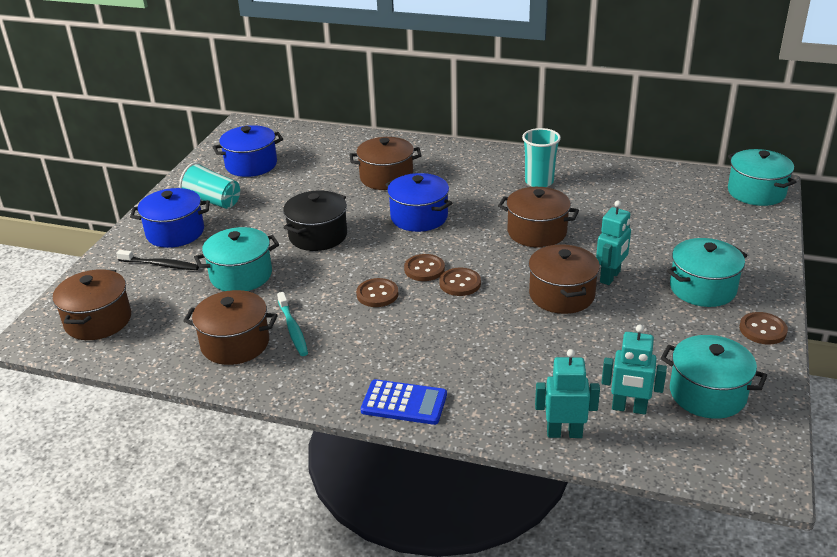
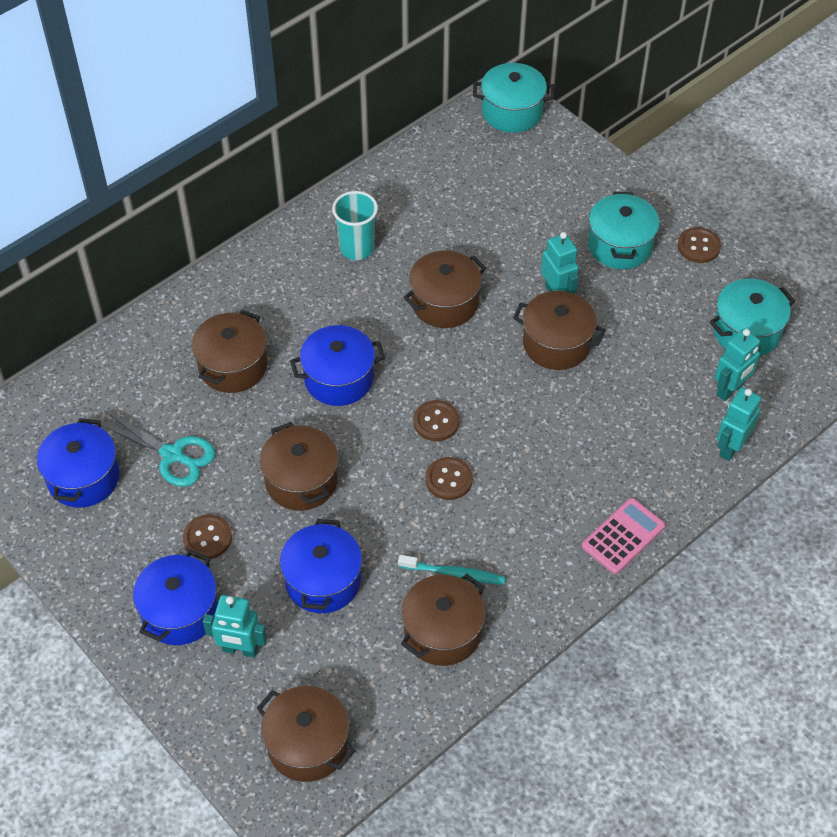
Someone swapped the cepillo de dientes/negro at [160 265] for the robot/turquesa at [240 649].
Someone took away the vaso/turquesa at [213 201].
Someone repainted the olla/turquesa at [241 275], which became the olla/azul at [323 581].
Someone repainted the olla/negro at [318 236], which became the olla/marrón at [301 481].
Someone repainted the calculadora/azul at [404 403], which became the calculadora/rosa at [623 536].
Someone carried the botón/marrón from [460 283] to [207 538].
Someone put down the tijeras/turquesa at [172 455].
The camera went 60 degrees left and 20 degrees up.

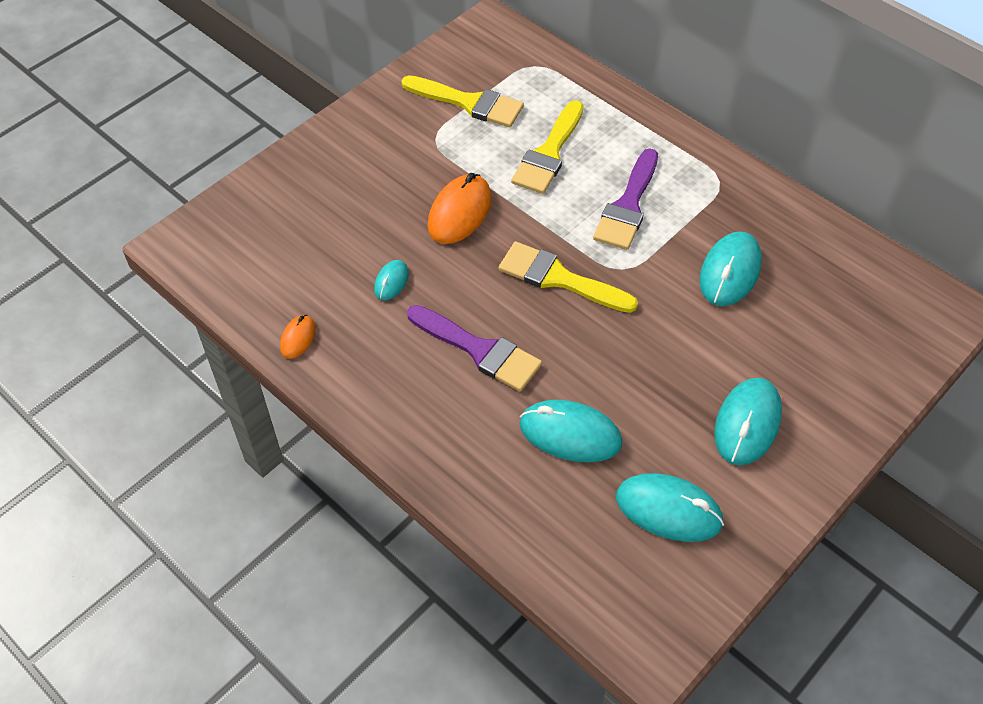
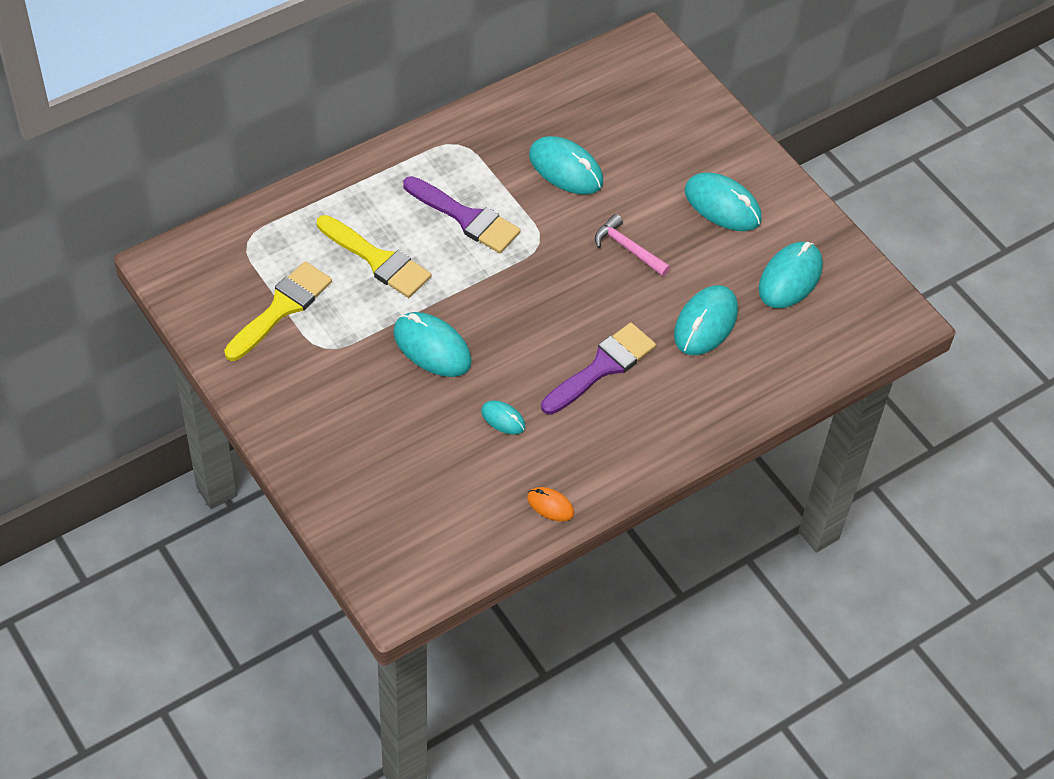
Someone repainted the ratón/naranja at [459 212], which became the ratón/turquesa at [432 347].
Someone took away the pincel/amarillo at [559 278].
Someone put down the martillo/rosa at [627 248].
The camera went 80 degrees left and 0 degrees up.

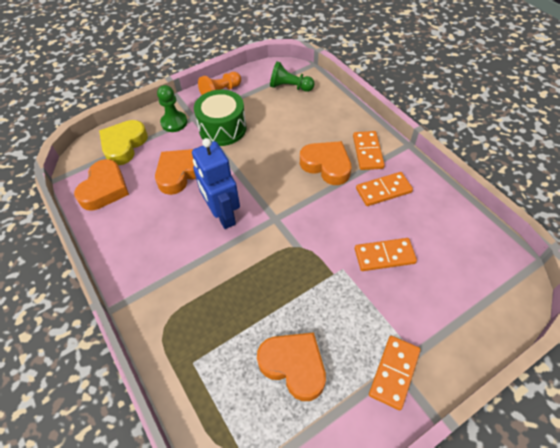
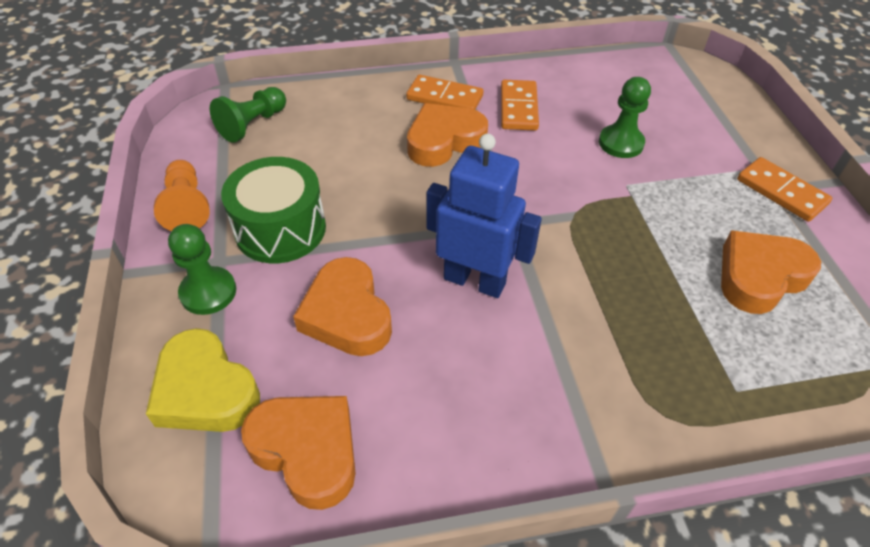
Someone rotated the robot/azul at [223 215] by 150 degrees counterclockwise.
Someone swapped the ficha de dominó/naranja at [384 256] for the peón/verde at [621 143].
The camera went 70 degrees left and 5 degrees down.

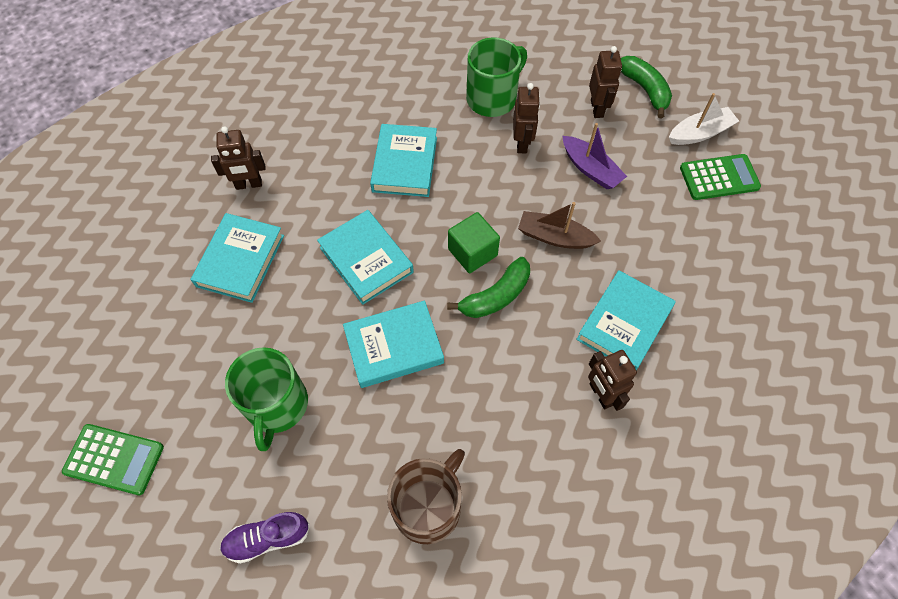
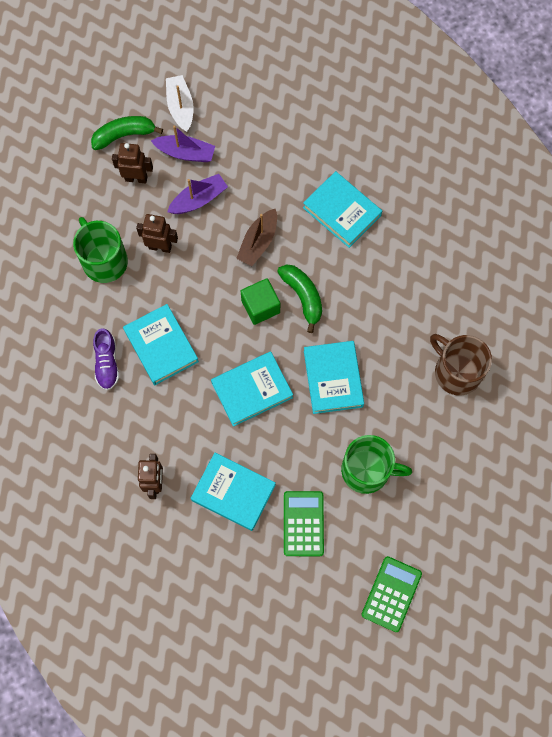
Someone carried the zapato/morado from [267 538] to [107 363].
Someone rotated the libro/turquesa at [405 164] by 45 degrees clockwise.
Someone took away the robot/marrón at [601 394].
Someone carried the calculadora/verde from [719 178] to [303 523].
Someone put down the barco/morado at [185 153].
The camera went 80 degrees left and 10 degrees up.

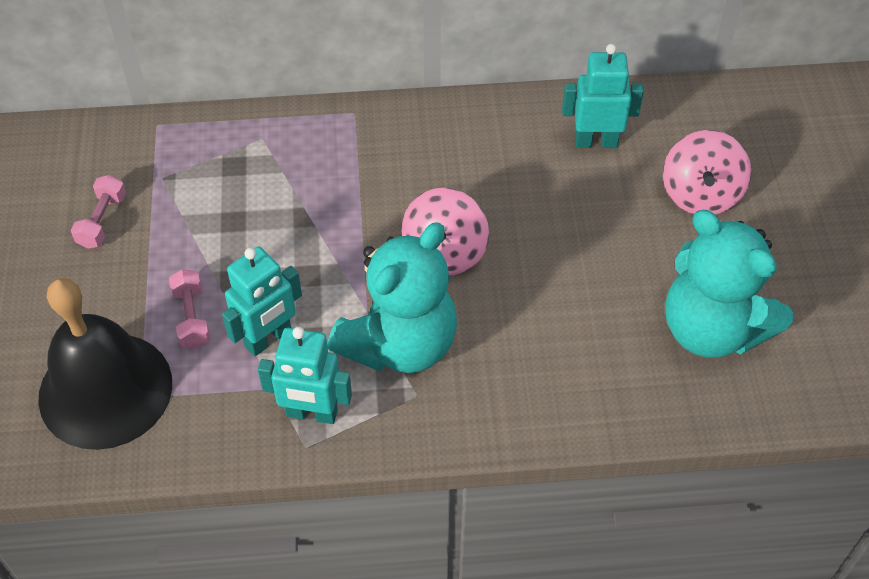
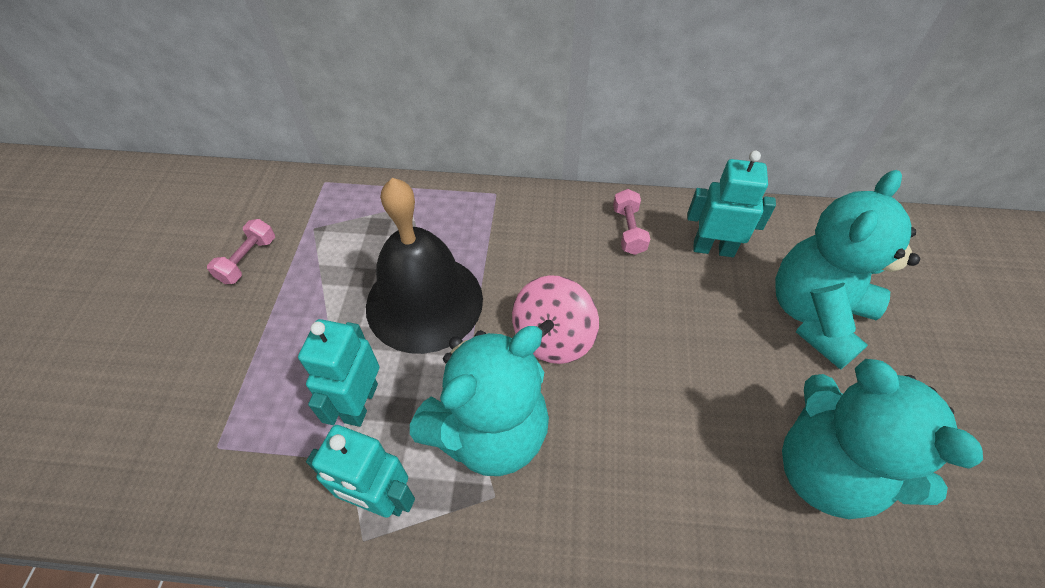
Someone carried the campana/negro from [105 390] to [424 302].
Someone carried the mancuerna/rosa from [192 317] to [628 230].
Someone rotated the robot/turquesa at [268 338] by 135 degrees clockwise.
Someone swapped the peonza/rosa at [700 194] for the osito/turquesa at [815 315].
The camera went 10 degrees right and 0 degrees up.

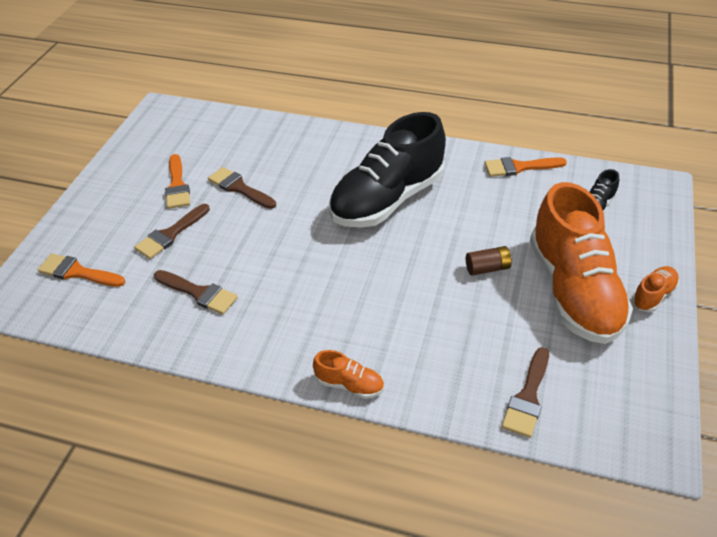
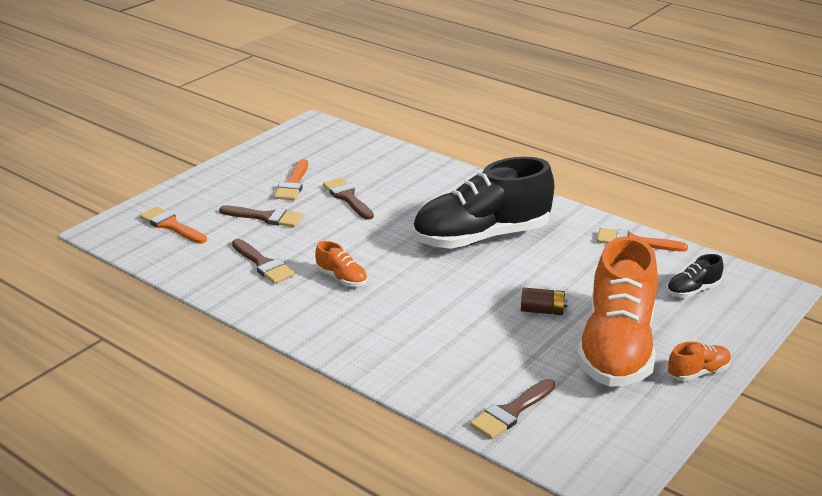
Someone rotated the pincel/marrón at [171 234] by 135 degrees counterclockwise.
Someone carried the zapato/naranja from [349 384] to [341 278].
The camera went 20 degrees right and 15 degrees down.

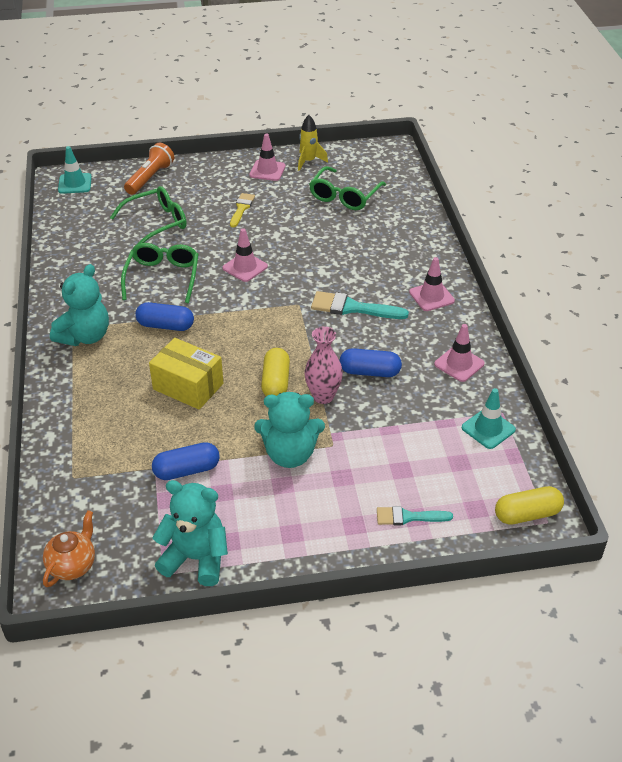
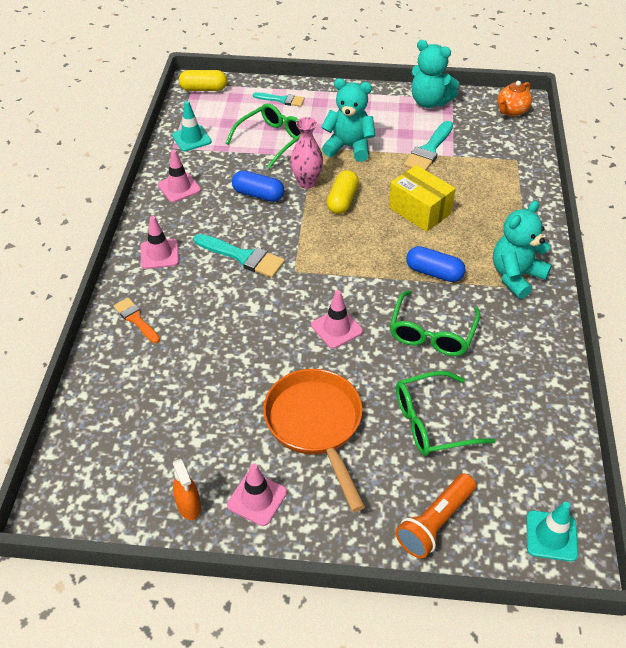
Someone swapped the cápsula/azul at [187 470] for the pincel/turquesa at [429 150].
Someone swapped the pincel/amarillo at [241 208] for the sartén/naranja at [316 425].
Someone swapped the cohete/amarillo at [309 161] for the pulverizador/naranja at [189 506].
Someone carried the gafas/verde from [344 196] to [272 140].
Someone put down the pincel/naranja at [136 319].
The camera went 165 degrees left and 5 degrees up.

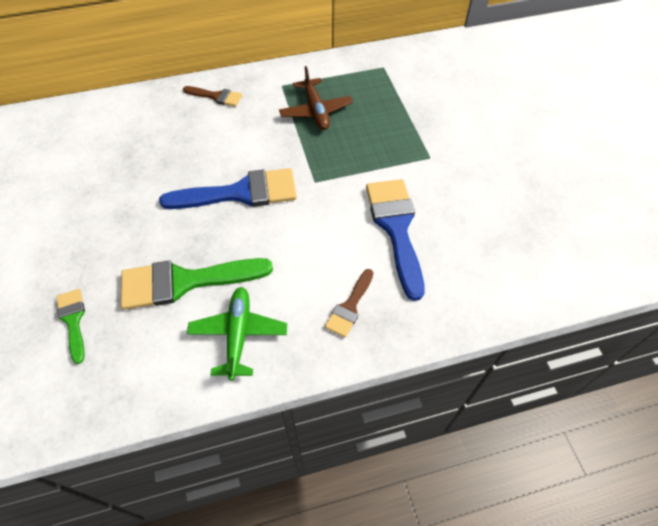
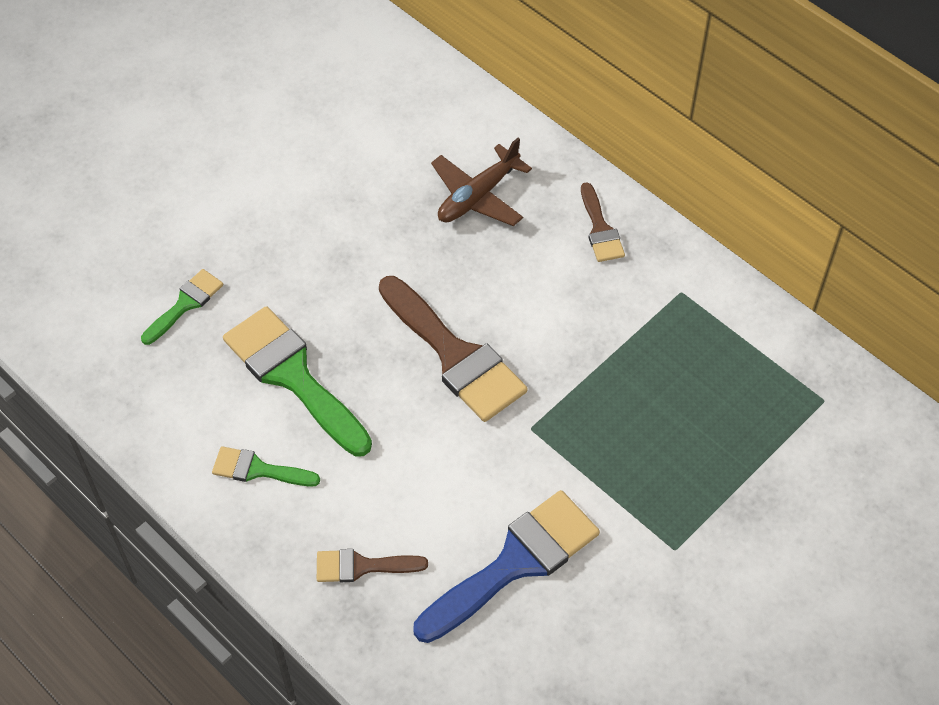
Someone repainted the pincel/azul at [240 193], which became the pincel/marrón at [455 355].
Someone swapped the avión/verde at [238 334] for the pincel/verde at [258 469].
Someone carried the avión/marrón from [316 111] to [478 196].
The camera went 60 degrees right and 0 degrees up.

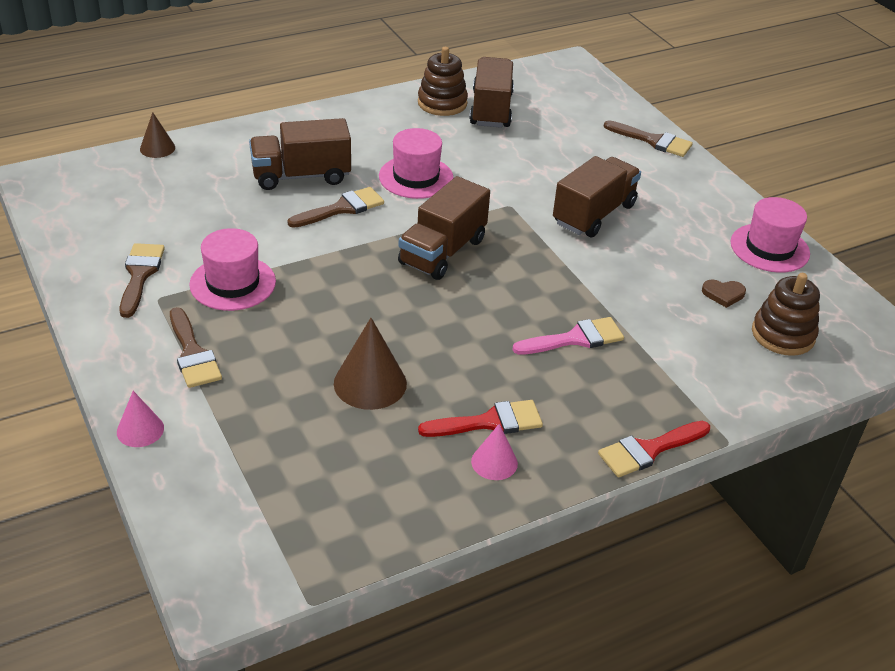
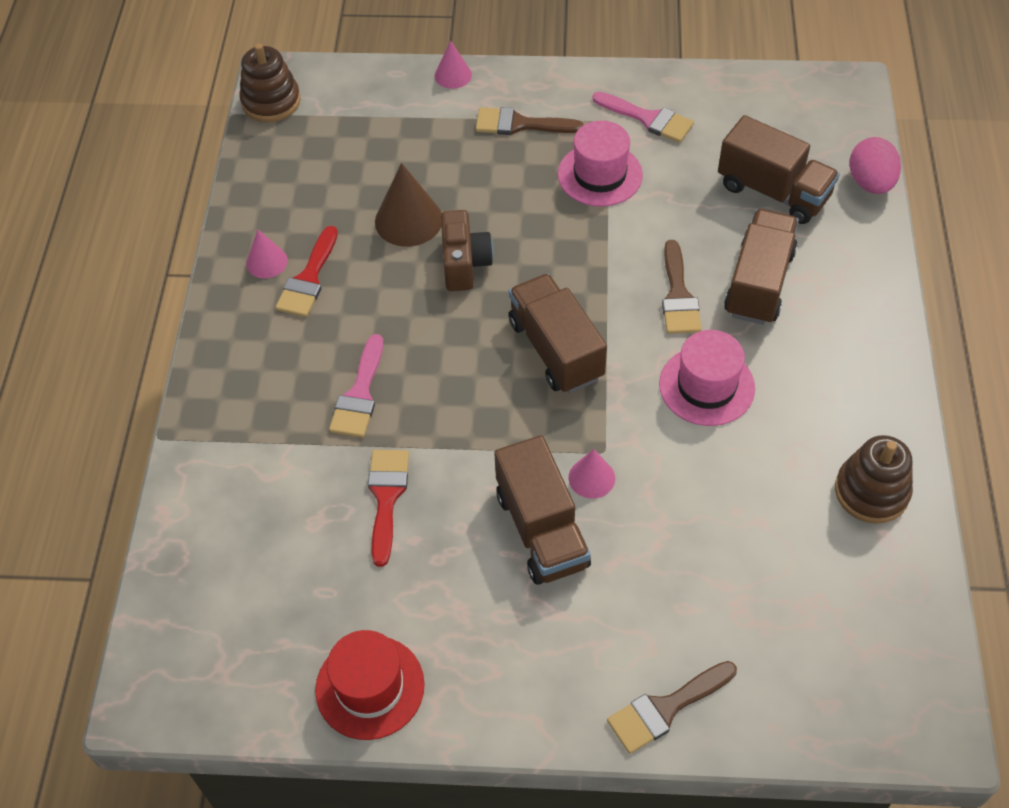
Someone repainted the pincel/marrón at [140 275], which became the pincel/rosa at [648 118].
Someone swapped the cono/marrón at [157 148] for the huevo/rosa at [870 183].
Someone carried the camión/marrón from [491 109] to [773 191].
Someone carried the pincel/rojo from [649 450] to [386 498].
Someone took away the corazón/marrón at [723 294].
Someone repainted the sombrero/rosa at [769 248], which became the sombrero/rojo at [370 687].
Someone carried the juguete apilable/marrón from [783 335] to [271 101].
Someone put down the cámara/marrón at [464 264].
Someone put down the cono/rosa at [591 478].
The camera went 125 degrees right and 15 degrees up.

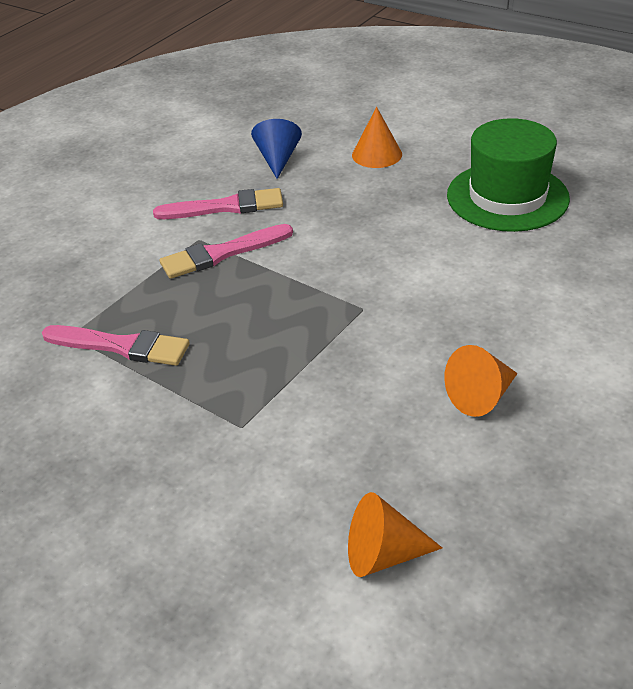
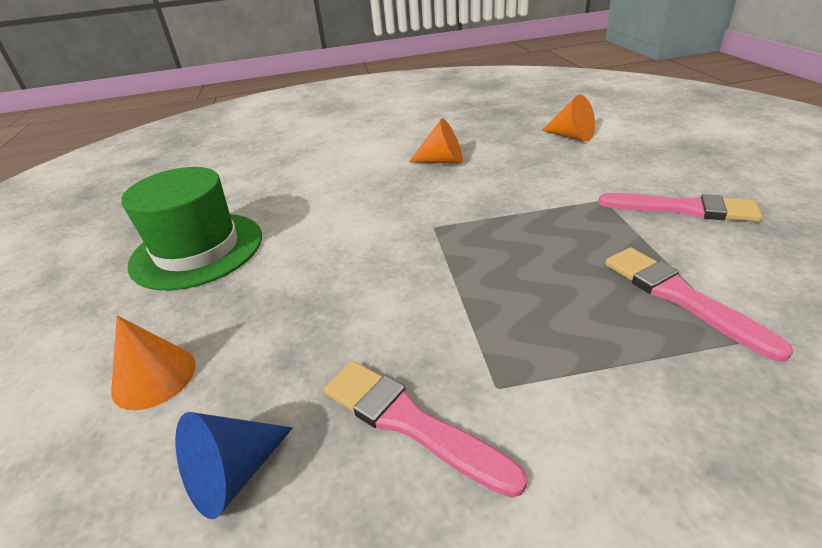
Someone carried the pincel/rosa from [222 254] to [684 209].
The camera went 135 degrees left and 5 degrees down.

